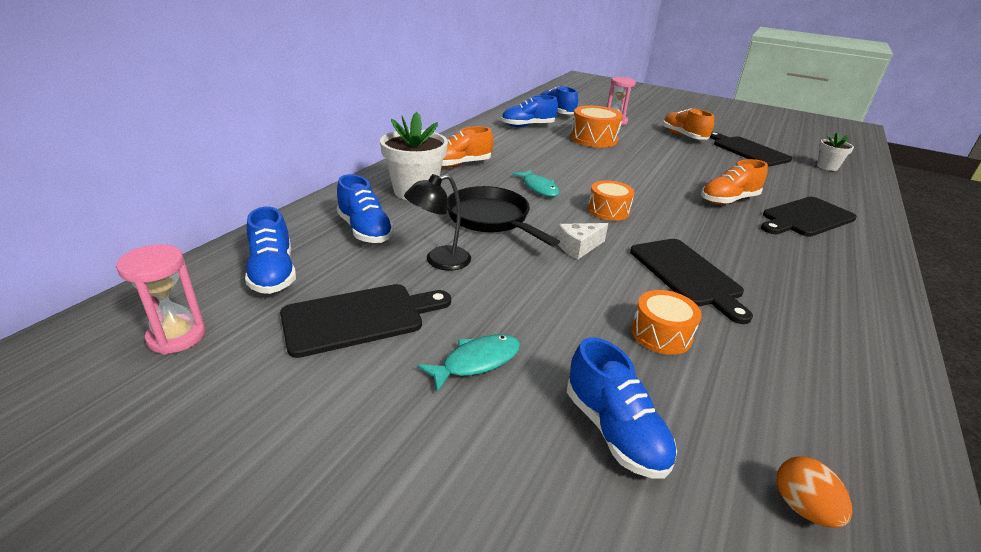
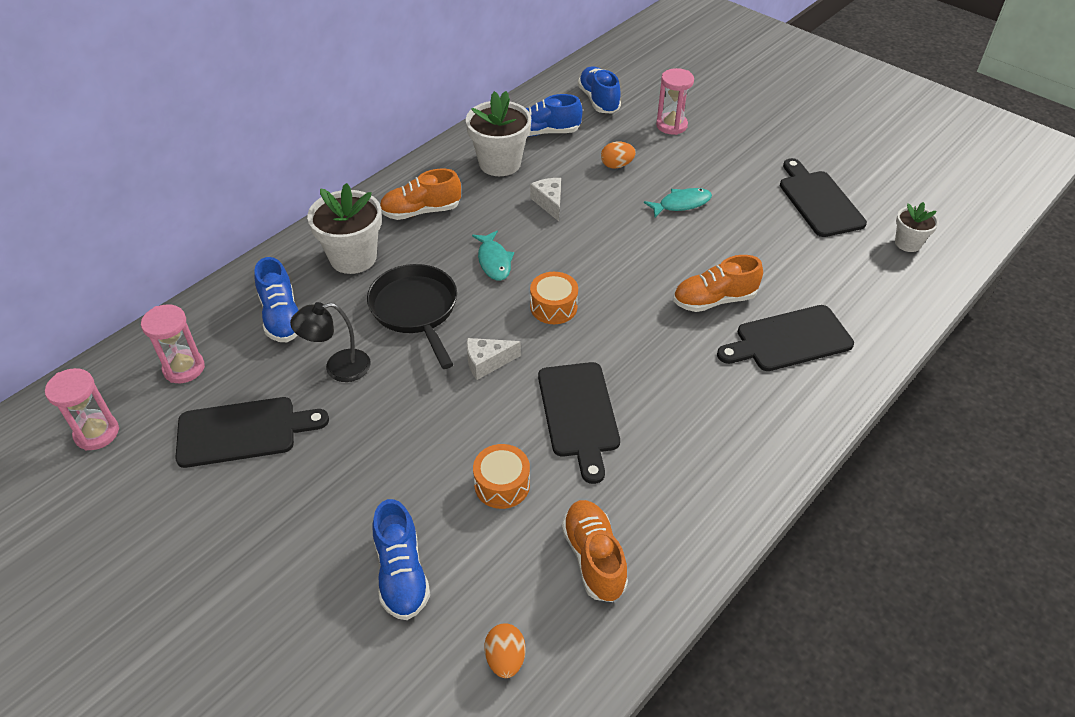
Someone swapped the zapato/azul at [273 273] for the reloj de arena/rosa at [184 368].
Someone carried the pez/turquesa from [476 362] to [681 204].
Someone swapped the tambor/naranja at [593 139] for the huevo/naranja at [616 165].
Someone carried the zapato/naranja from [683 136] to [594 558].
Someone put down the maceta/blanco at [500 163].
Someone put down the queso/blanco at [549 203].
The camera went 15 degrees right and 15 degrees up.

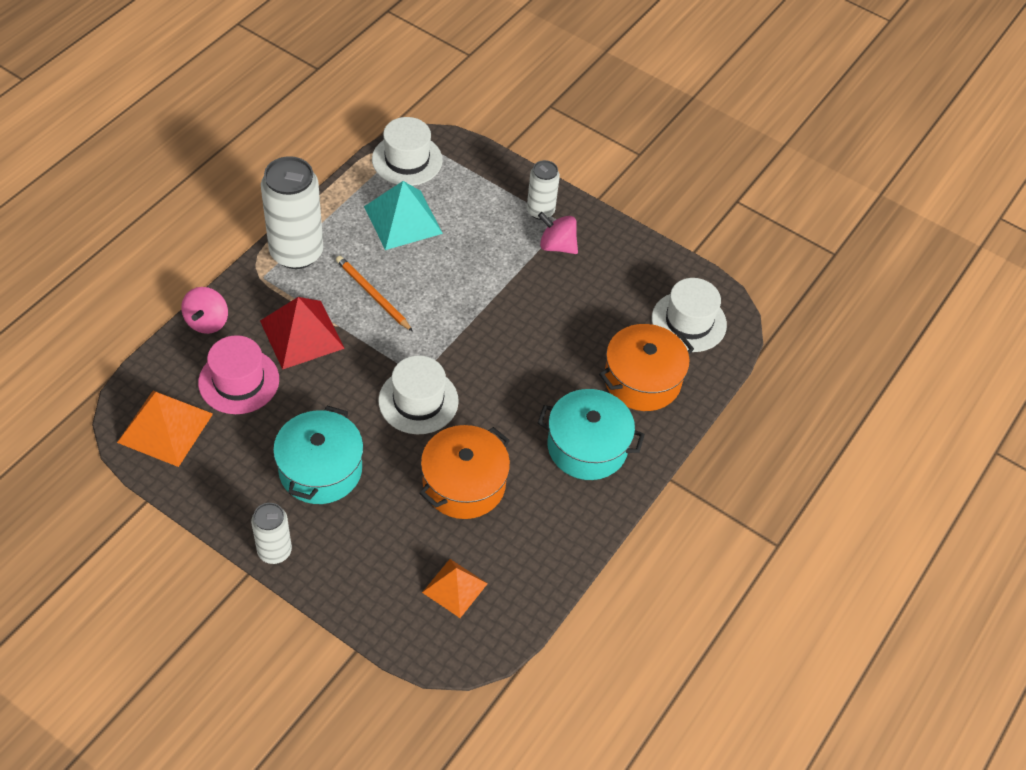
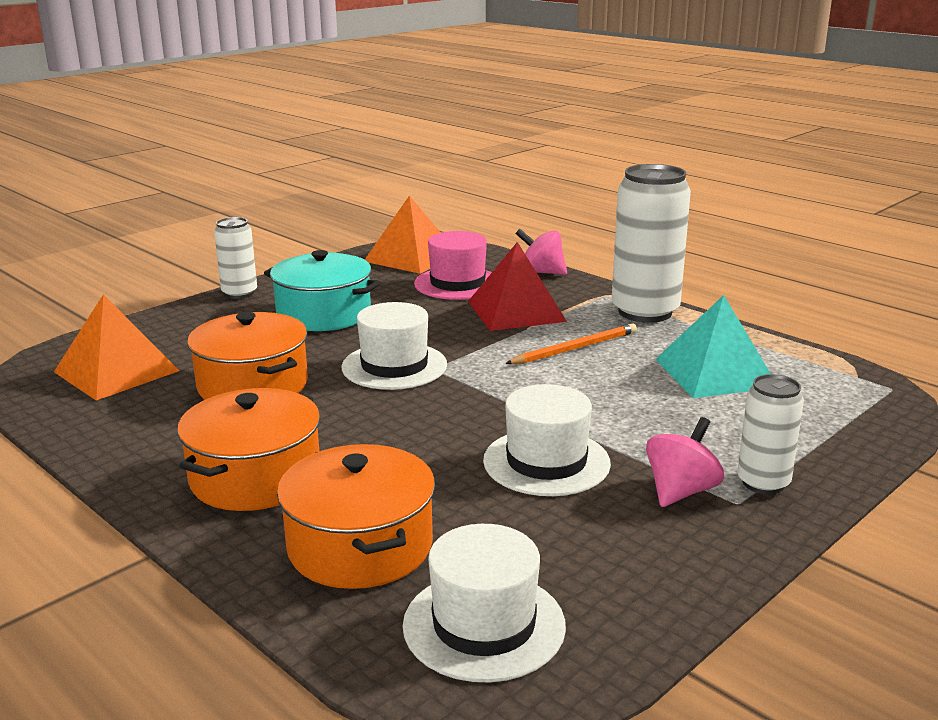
Someone carried the sombrero/blanco from [407 160] to [546 462].
Someone scaled the pirámide/naranja at [455 588] by 1.56.
Someone repainted the olla/turquesa at [587 446], which became the olla/naranja at [255 477].
The camera went 105 degrees right and 30 degrees down.

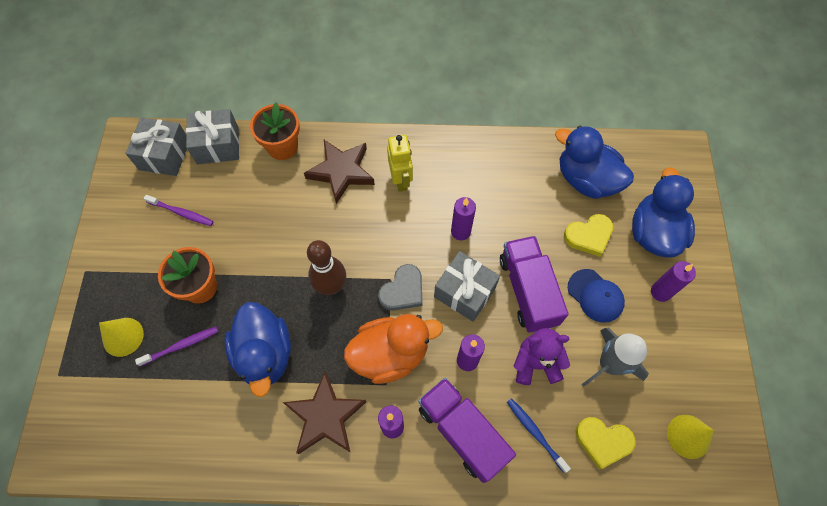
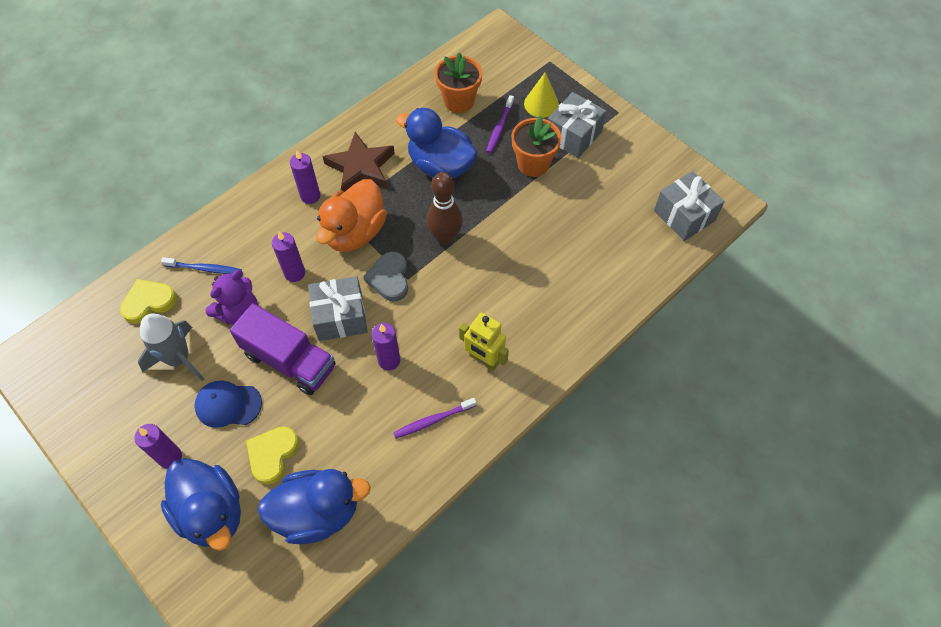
Someone carried the cepillo de dientes/morado from [181 213] to [433 420].
Someone carried the regalo/gris from [218 145] to [573 135].
Someone carried the maceta/naranja from [282 147] to [459 101].
Someone took away the estrella/marrón at [341 172].
Someone took away the camión/morado at [462 432].
Someone took away the cono/amarillo at [688 436].
The camera went 135 degrees right and 5 degrees down.

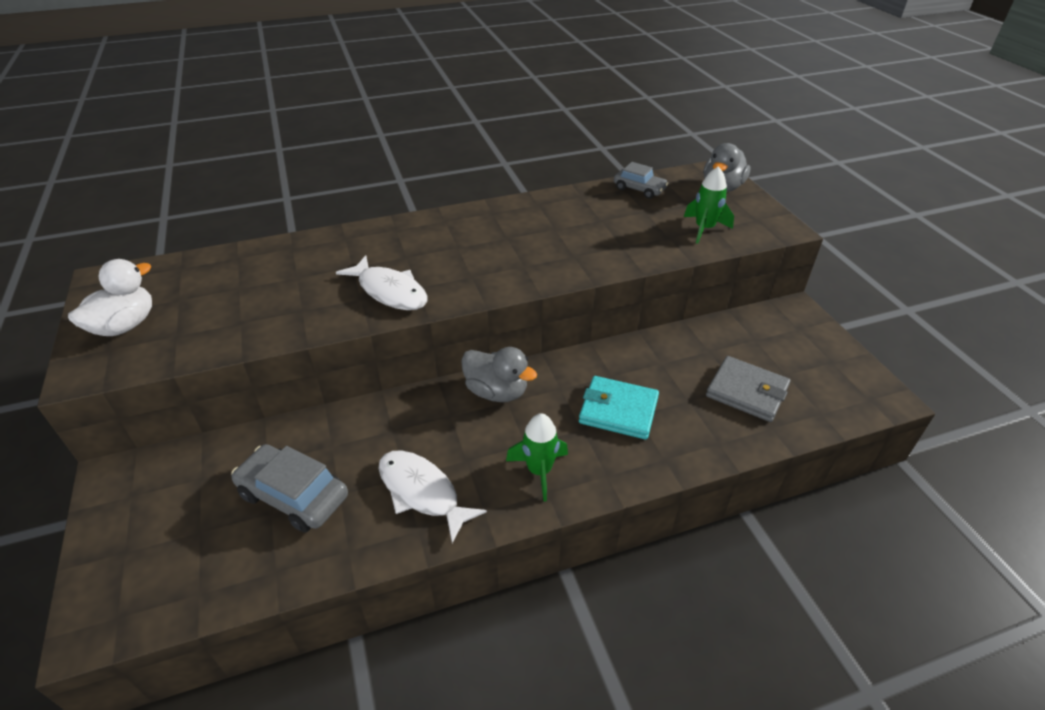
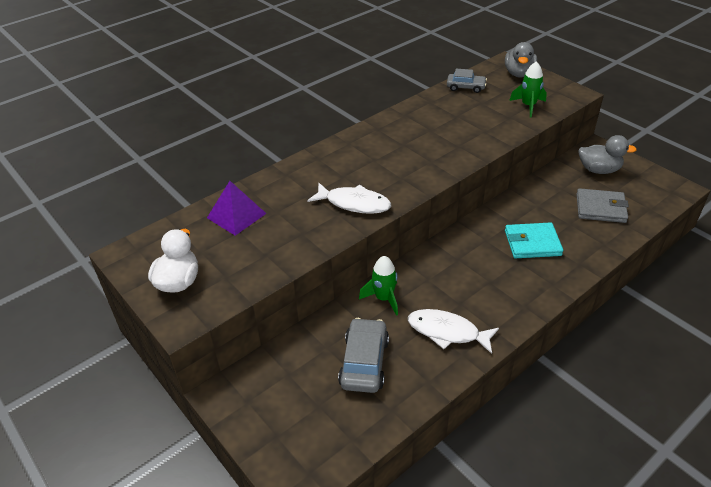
Someone rotated the coche/gris at [293 496] by 90 degrees clockwise.
Someone carried the pato/gris from [496 391] to [599 170].
Someone carried the cohete/verde from [539 471] to [383 298].
Someone put down the pirámide/morado at [236 215].
The camera went 20 degrees left and 0 degrees up.

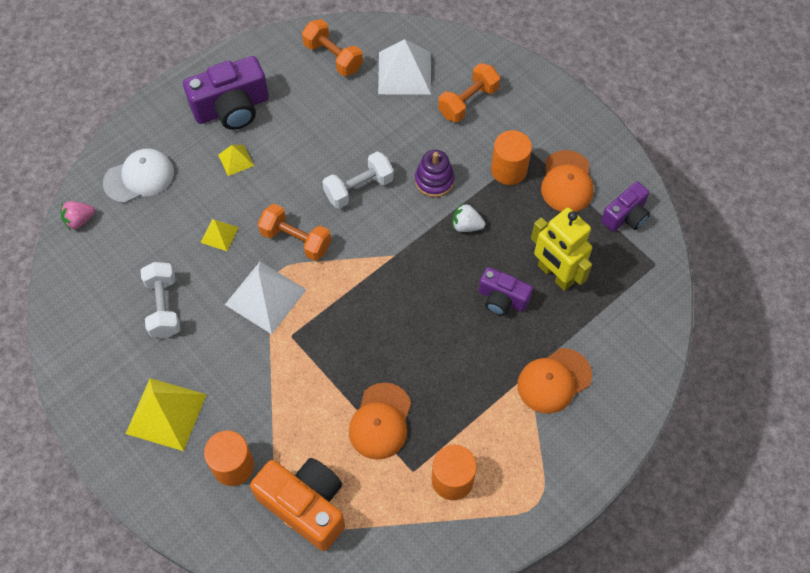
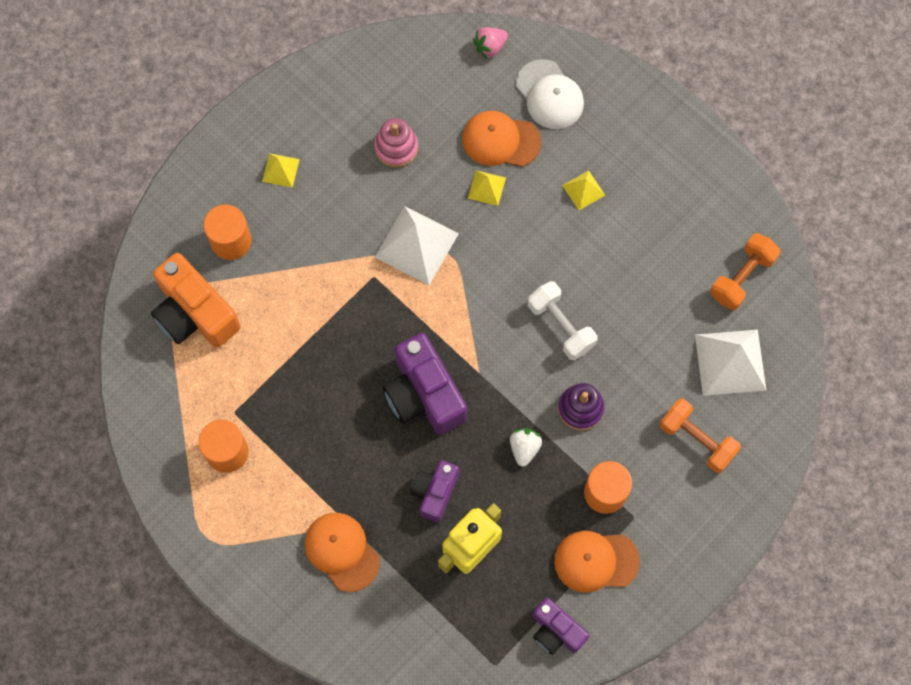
Someone rotated the fresa/rosa at [79 220] by 90 degrees counterclockwise.
Someone scaled the pirámide/amarillo at [166 413] by 0.51.
Someone swapped the mancuerna/blanco at [164 307] for the juguete apilable/rosa at [396 147].
Someone carried the cámara/morado from [232 108] to [424 394].
Someone rotated the cámara/naranja at [305 505] by 105 degrees clockwise.
Someone took away the mancuerna/naranja at [296 240].
Someone carried the gorra/naranja from [380 421] to [500 140].
The camera went 85 degrees right and 10 degrees up.

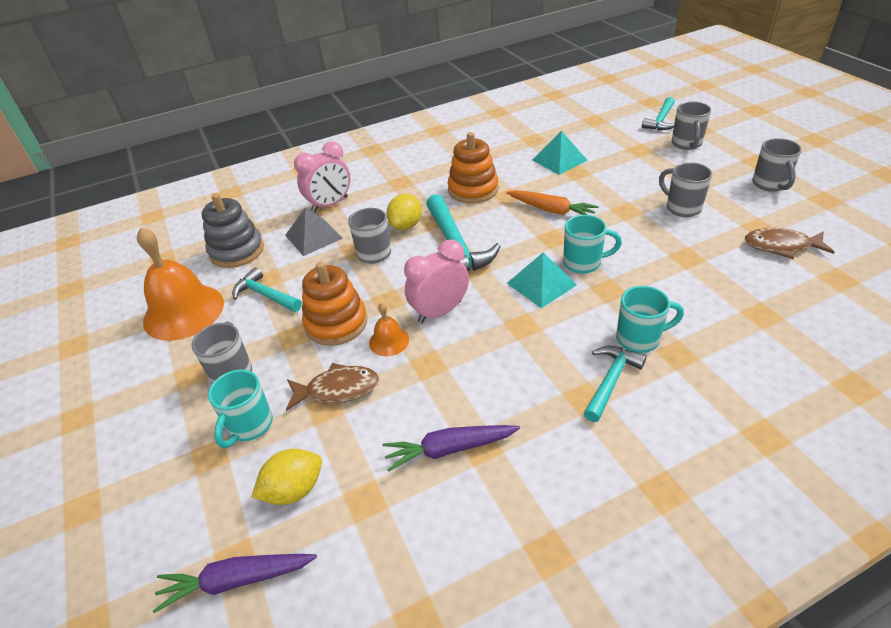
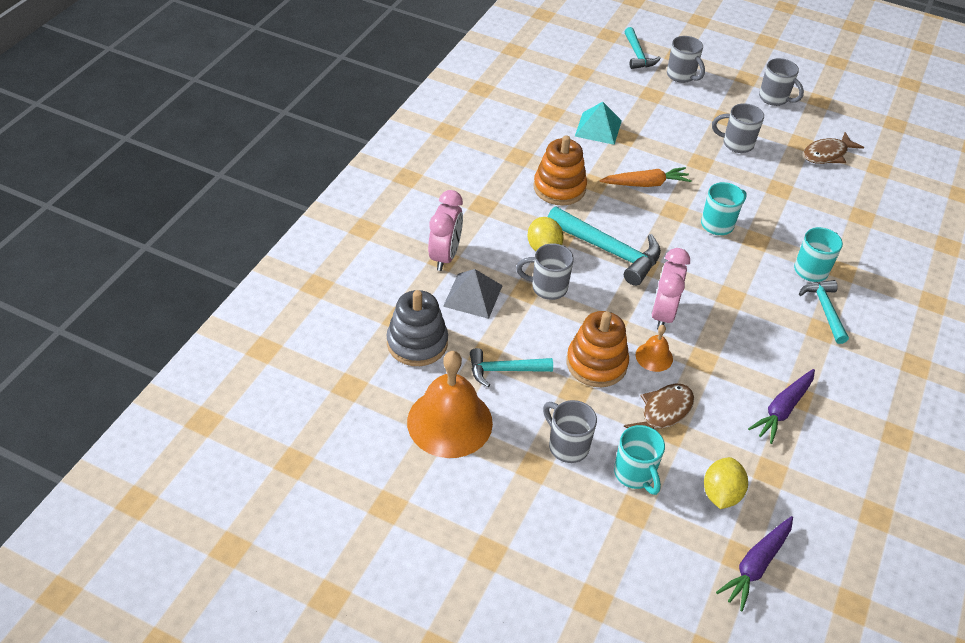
Someone took away the pirámide/turquesa at [541 284].
The camera went 45 degrees left and 5 degrees up.

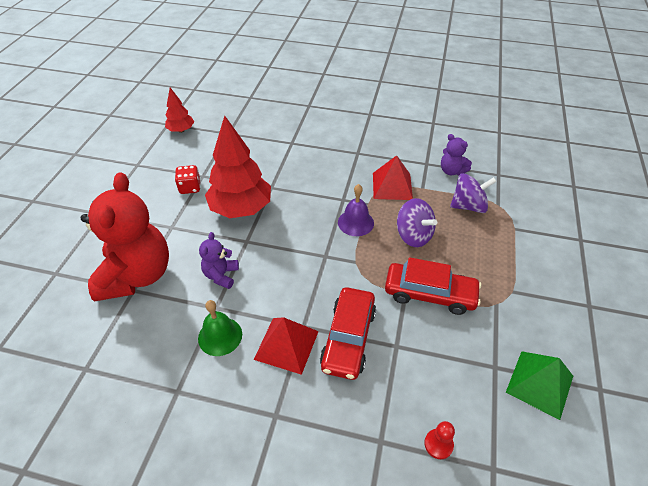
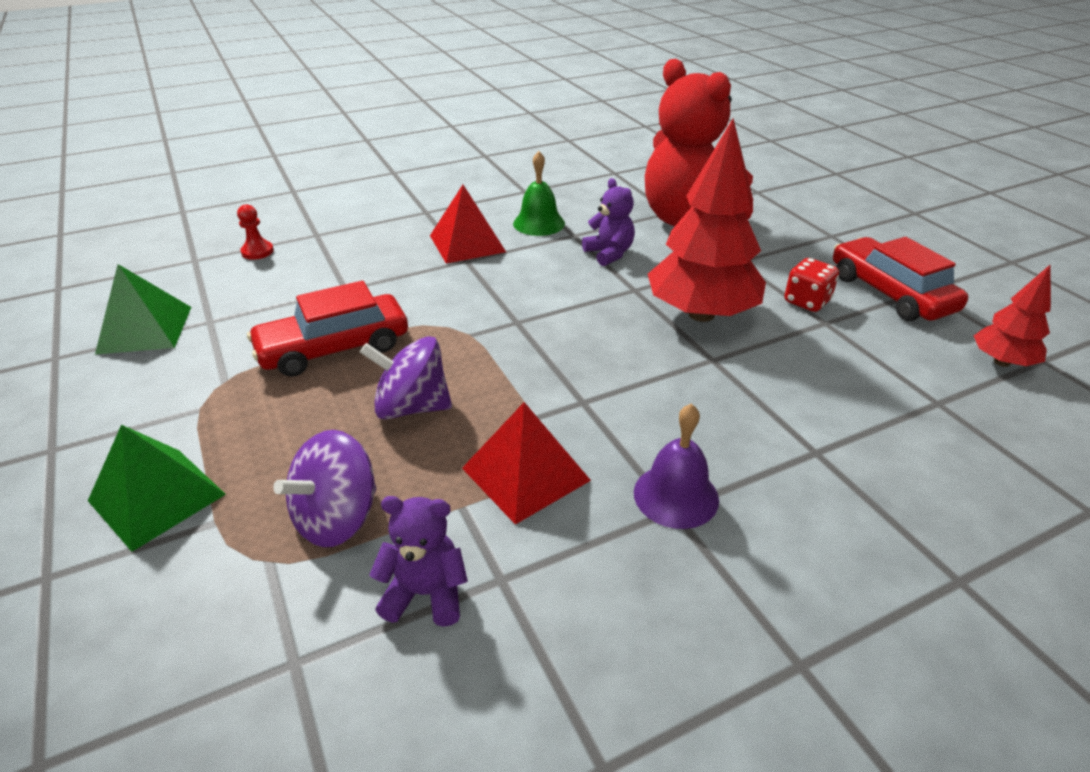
Someone carried the coche/rojo from [348 338] to [890 293].
Someone carried the campana/morado from [355 222] to [676 495].
Someone put down the pirámide/verde at [157 497].
The camera went 140 degrees right and 10 degrees down.

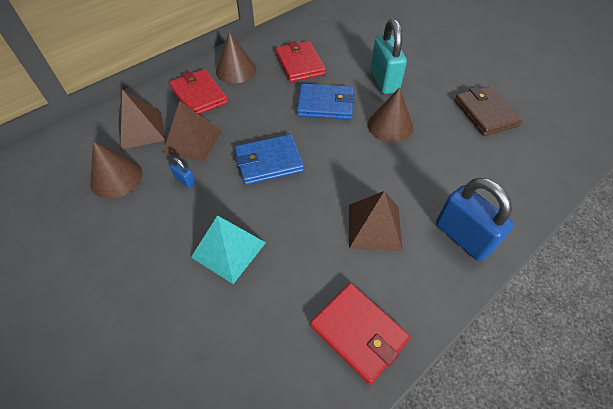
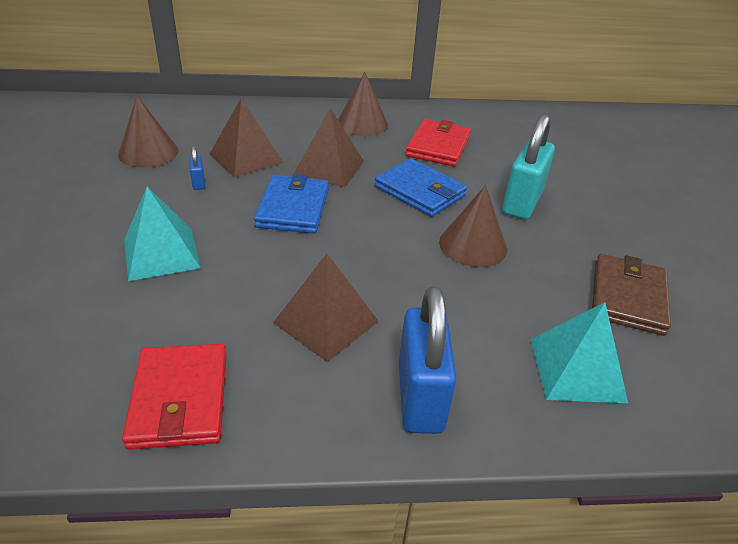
Someone carried the pirámide/marrón from [141 130] to [329 167].
Someone took away the cartera/rojo at [199 95].
Someone rotated the cartera/azul at [269 162] by 75 degrees clockwise.
Someone put down the pirámide/turquesa at [577 369].
The camera went 35 degrees right and 15 degrees down.

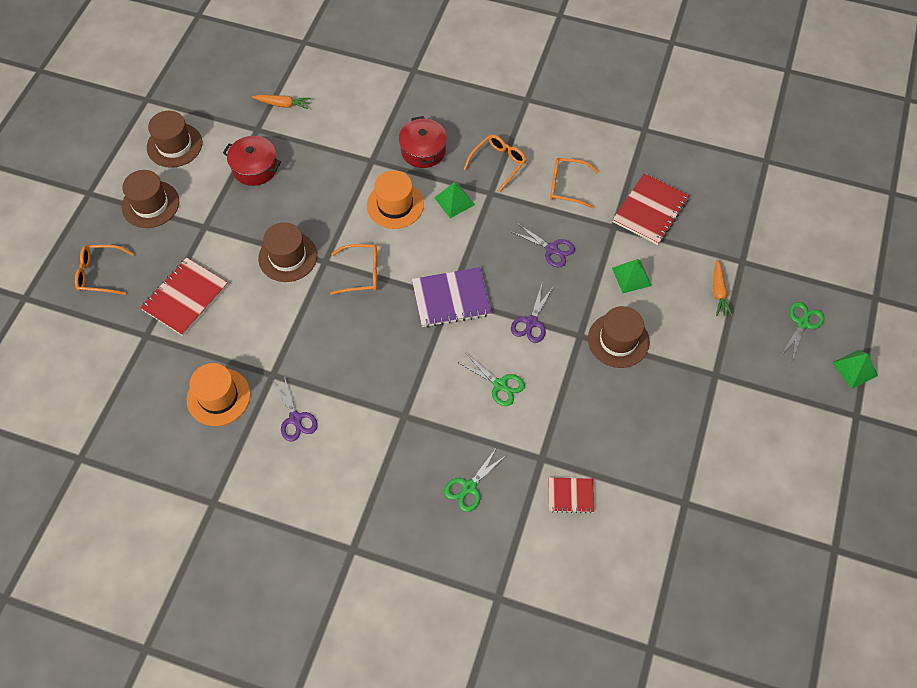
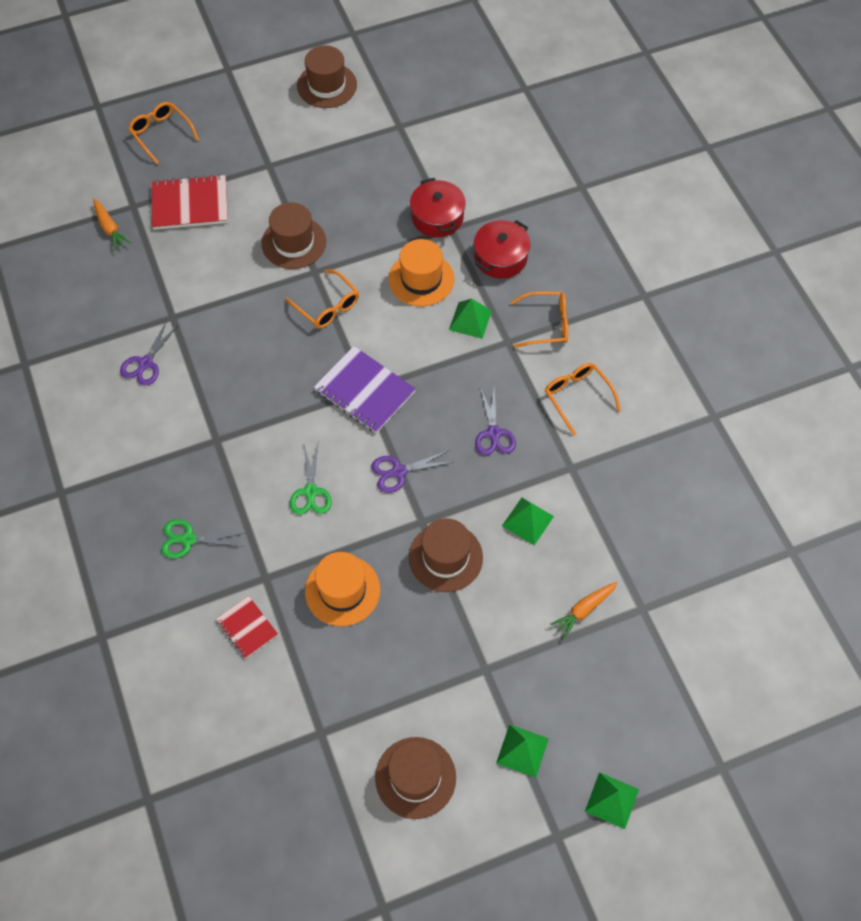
Someone carried the sombrero/marrón from [150 204] to [415 777].
Someone carried the sombrero/naranja from [218 397] to [342 590].
Someone carried the olla/rojo from [255 168] to [437 217].
Someone carried the zanahoria/naranja from [282 104] to [110 228].
Someone took away the cuaderno/rojo at [650 210].
Someone took away the tijeras/verde at [802 323].
Someone put down the pirámide/verde at [522 750].
The camera went 50 degrees right and 0 degrees up.

